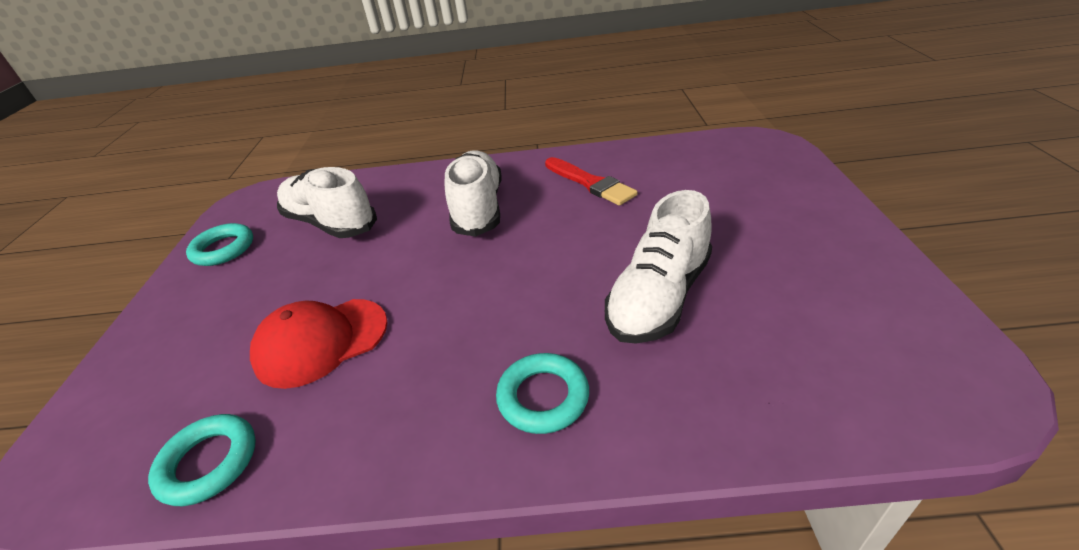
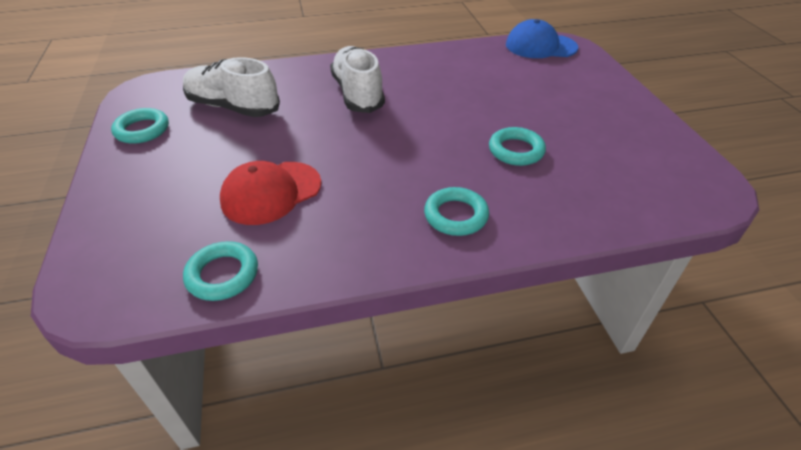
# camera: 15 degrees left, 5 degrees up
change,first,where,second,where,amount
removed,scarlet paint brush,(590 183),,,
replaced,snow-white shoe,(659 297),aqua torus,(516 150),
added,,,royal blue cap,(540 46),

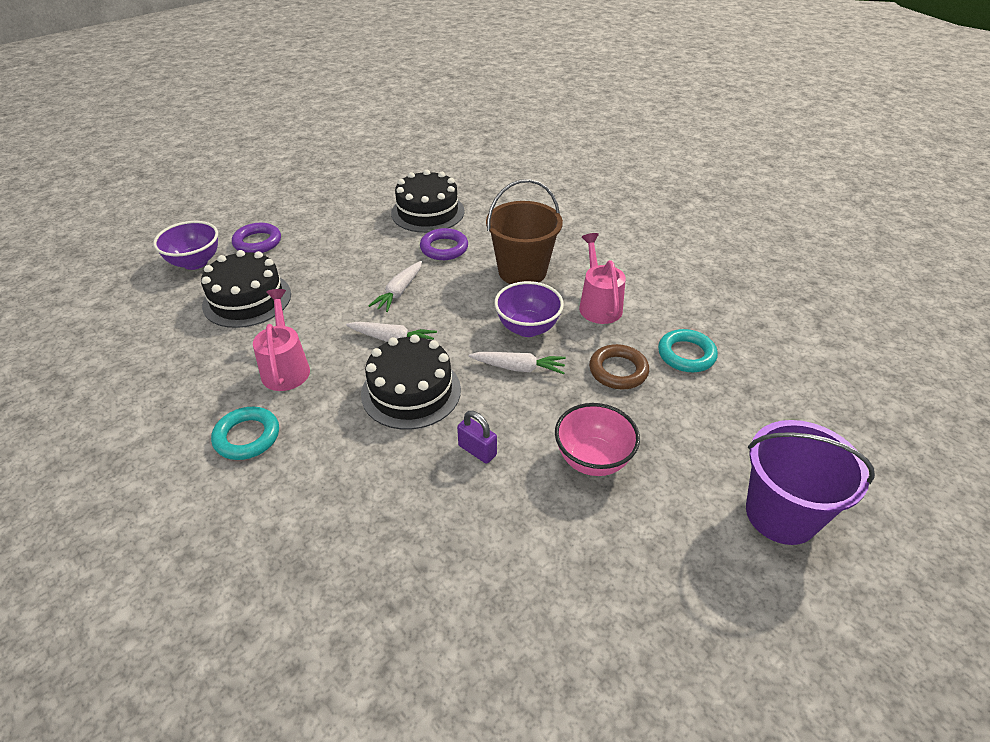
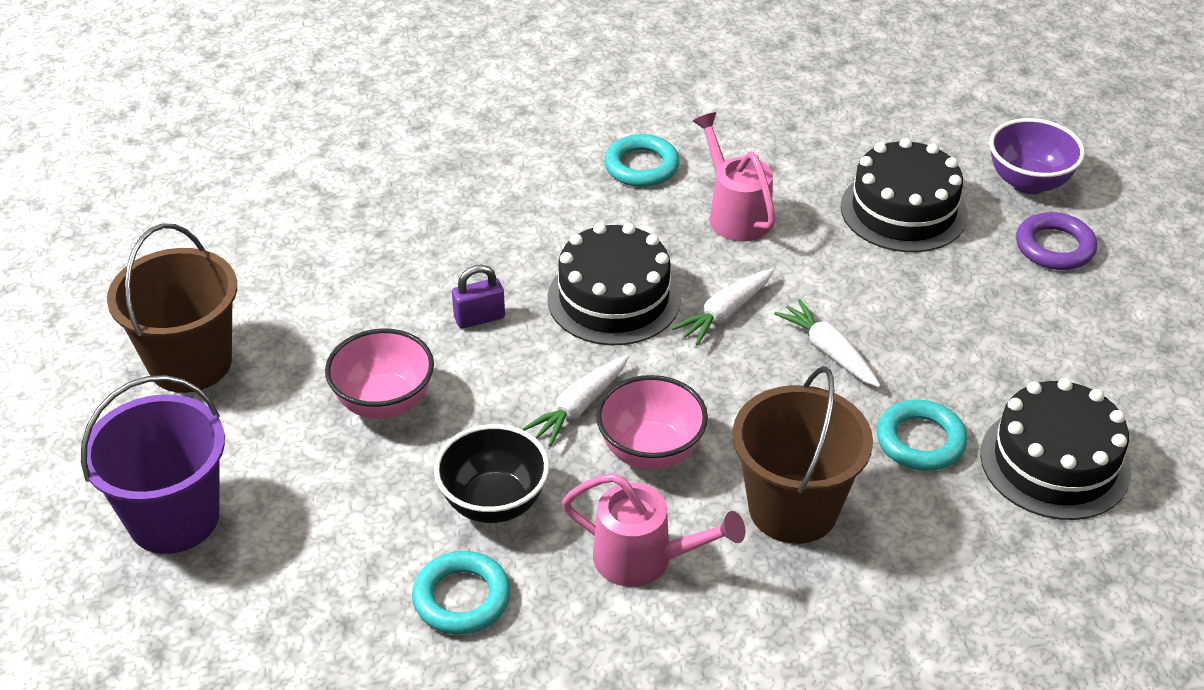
# camera: 120 degrees right, 0 degrees up
change,first,where,second,where,amount
turned,pink sprinkling can,(286 367),,(735 214),135 degrees counterclockwise
recoloured,violet torus,(444 248),aqua torus,(920 441),
recoloured,violet serving bowl,(527 328),pink serving bowl,(650 451),
replaced,dark brown torus,(618 371),ebony serving bowl,(494 503),
added,,,dark brown bucket,(190 363),

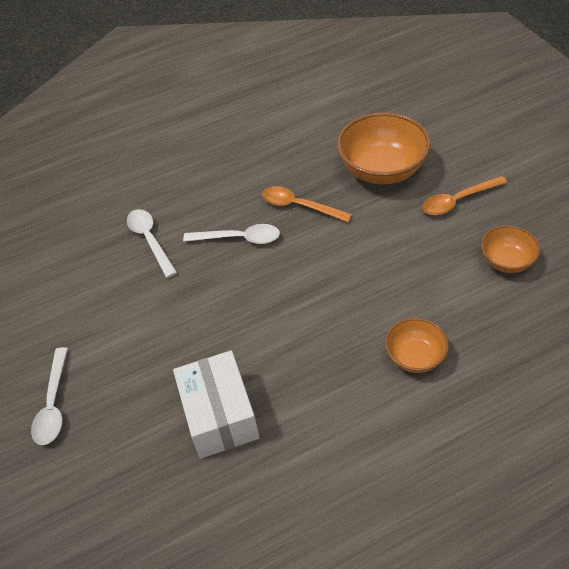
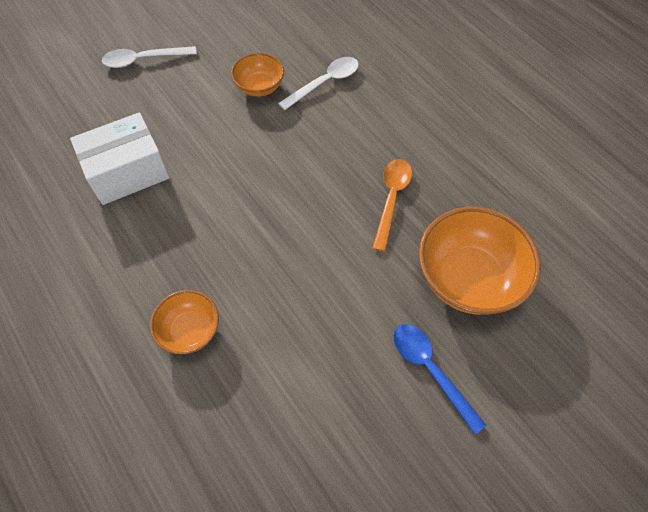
# camera: 75 degrees right, 10 degrees up
change,first,where,second,where,amount
removed,snow-white tablespoon,(239 238),,,
recoloured,orange tablespoon,(458 201),royal blue tablespoon,(430 370),
moved,orange serving bowl,(506 261),,(259 87),

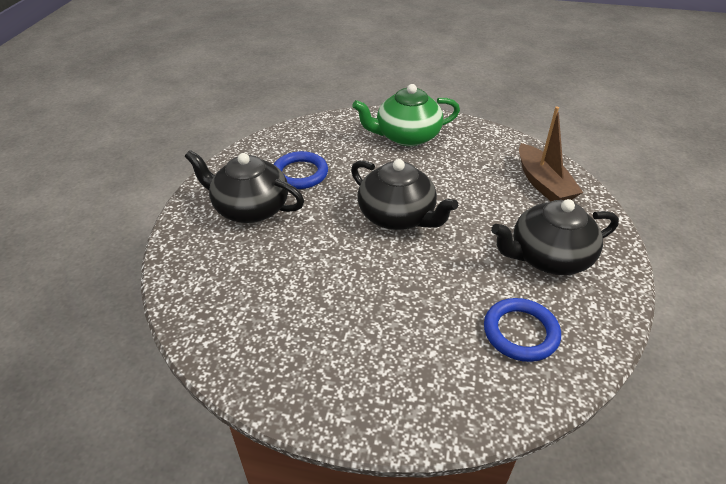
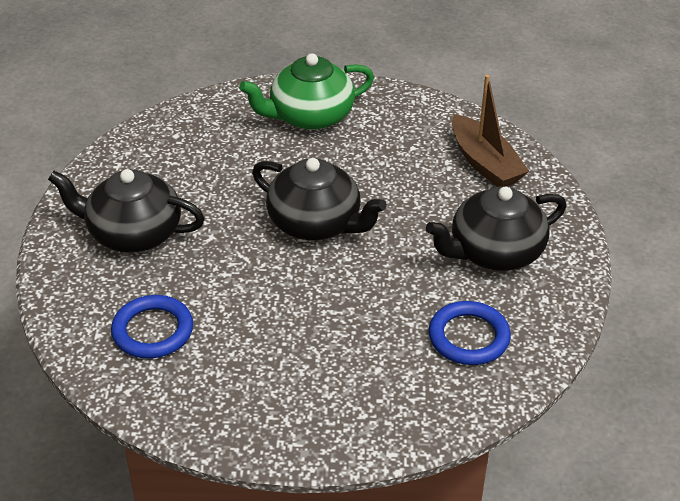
# camera: 10 degrees left, 0 degrees up
change,first,where,second,where,amount
moved,royal blue torus,(300 174),,(153 331),

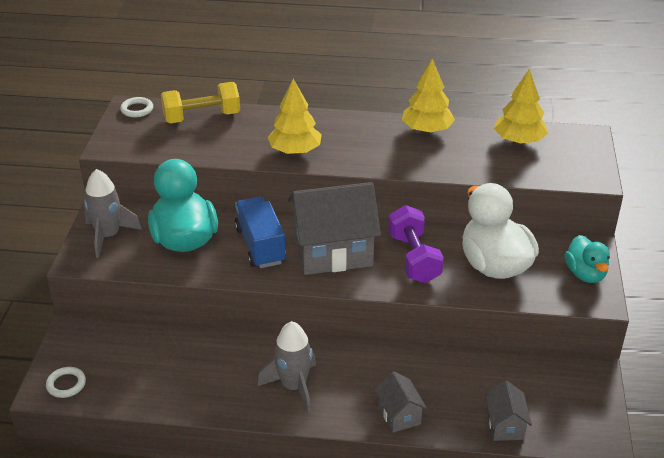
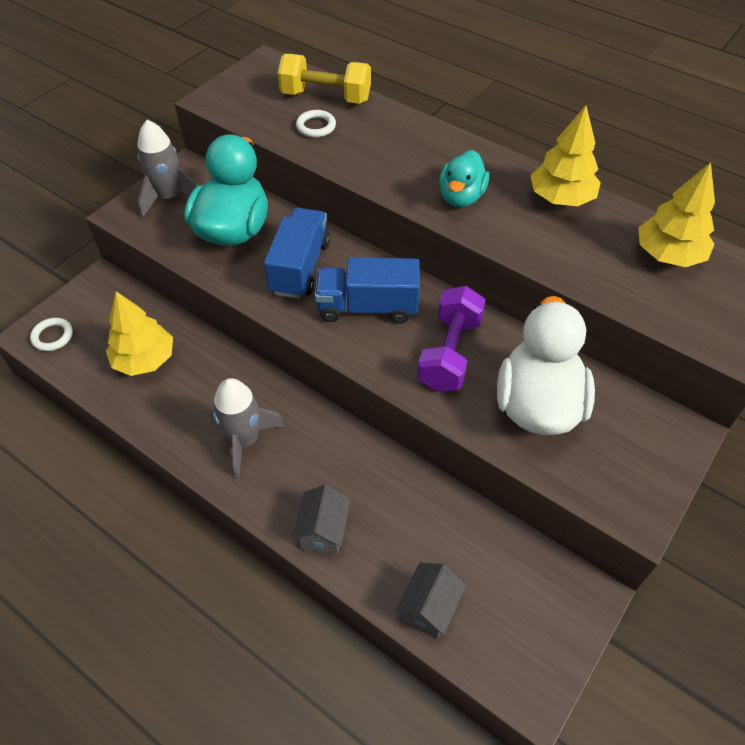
# camera: 30 degrees right, 15 degrees up
change,first,where,second,where,amount
moved,snow-white torus,(137 109),,(316 126),
moved,golden fir tree,(295 151),,(144 360),
replaced,grey toy house,(333 252),royal blue toy truck,(367 307),
moved,aqua toy duck,(585 274),,(461 197),

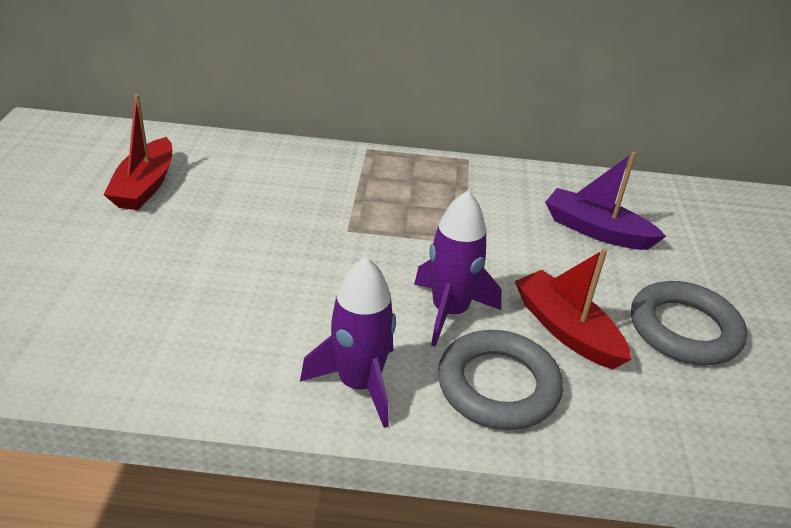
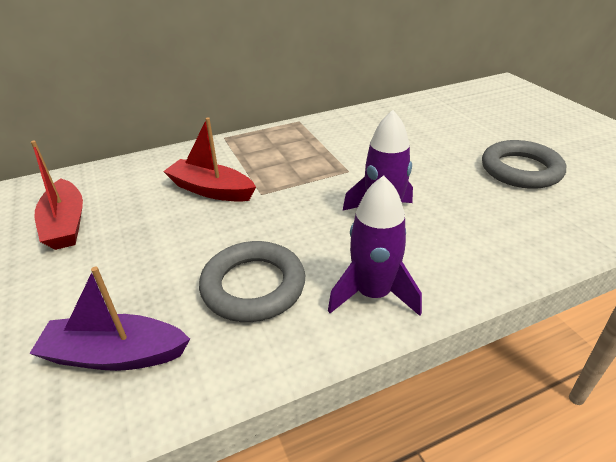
# camera: 25 degrees left, 0 degrees up
change,first,where,second,where,amount
moved,grey torus,(498 385),,(253 286),
moved,scarlet boat,(566 330),,(211 190),
moved,violet boat,(596 230),,(115 355),

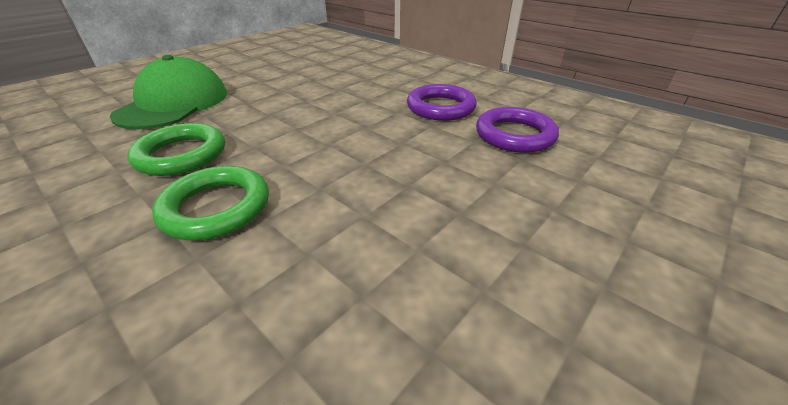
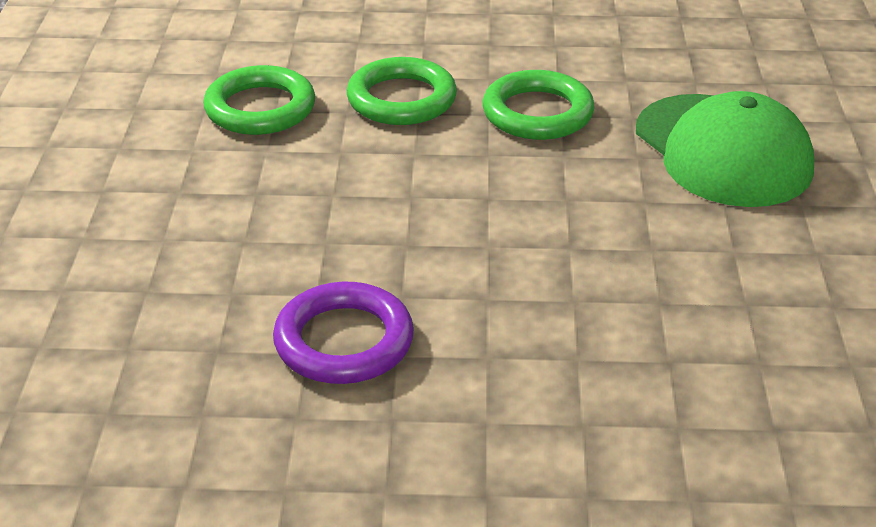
# camera: 140 degrees right, 0 degrees up
change,first,where,second,where,amount
removed,violet torus,(514 135),,,
added,,,emerald torus,(260 108),

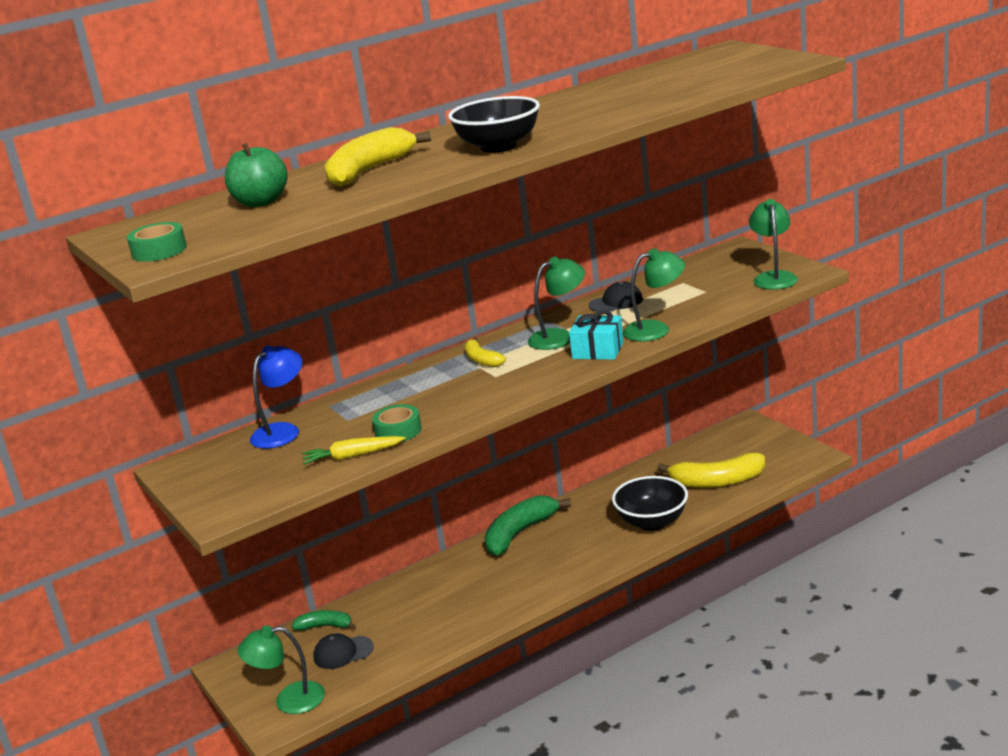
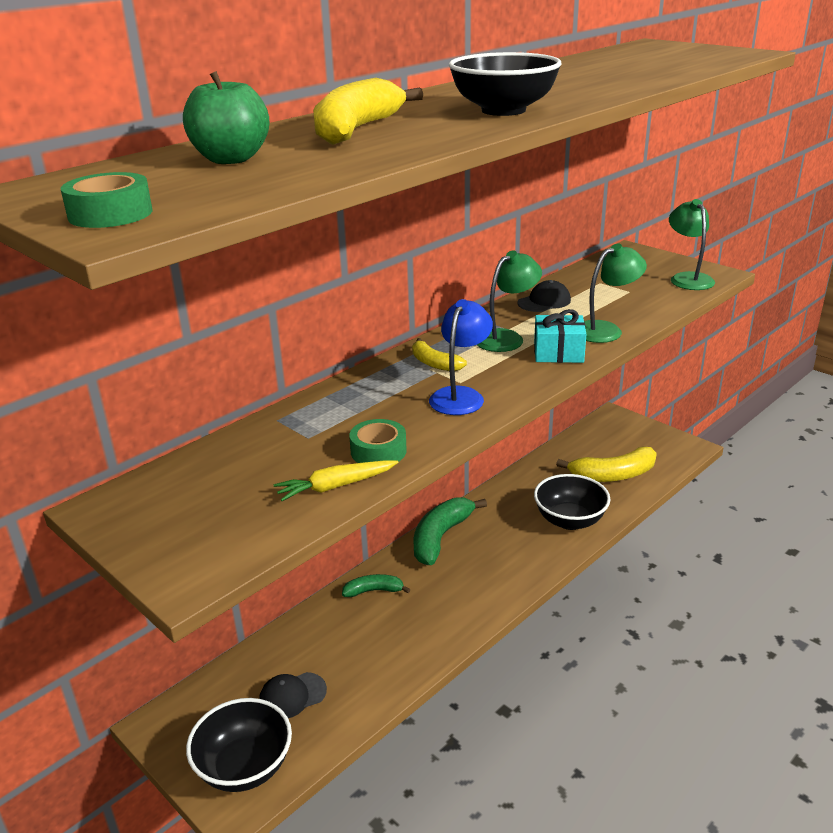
# camera: 15 degrees left, 5 degrees up
change,first,where,second,where,amount
replaced,emerald lamp,(289 700),ebony serving bowl,(244 767),
moved,royal blue lamp,(282 431),,(460 395),
moved,emerald banana,(325 626),,(373 591),

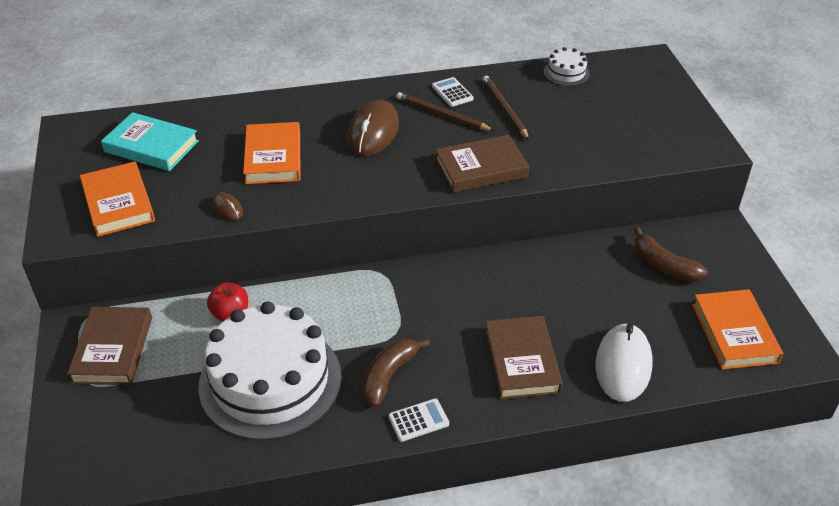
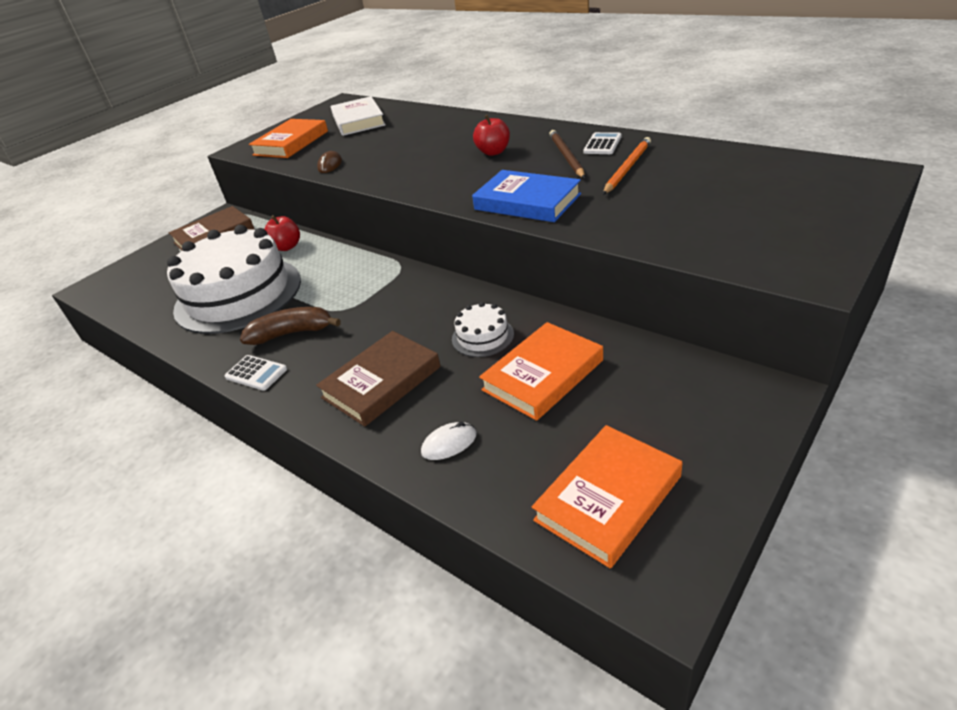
# camera: 55 degrees right, 5 degrees down
change,first,where,second,where,amount
recoloured,aqua book,(151 146),snow-white book,(358 121),
moved,orange book,(273 157),,(543 375),
replaced,dark brown mouse,(373 132),scarlet toy apple,(493 152),
recoloured,dark brown book,(481 168),royal blue book,(527 202),
recoloured,dark brown pencil,(504 109),orange pencil,(627 168),
moved,snow-white cake,(566 73),,(482 336),
resized,snow-white mouse,(623 365),,(449 443),x0.48
removed,dark brown banana,(663 266),,,

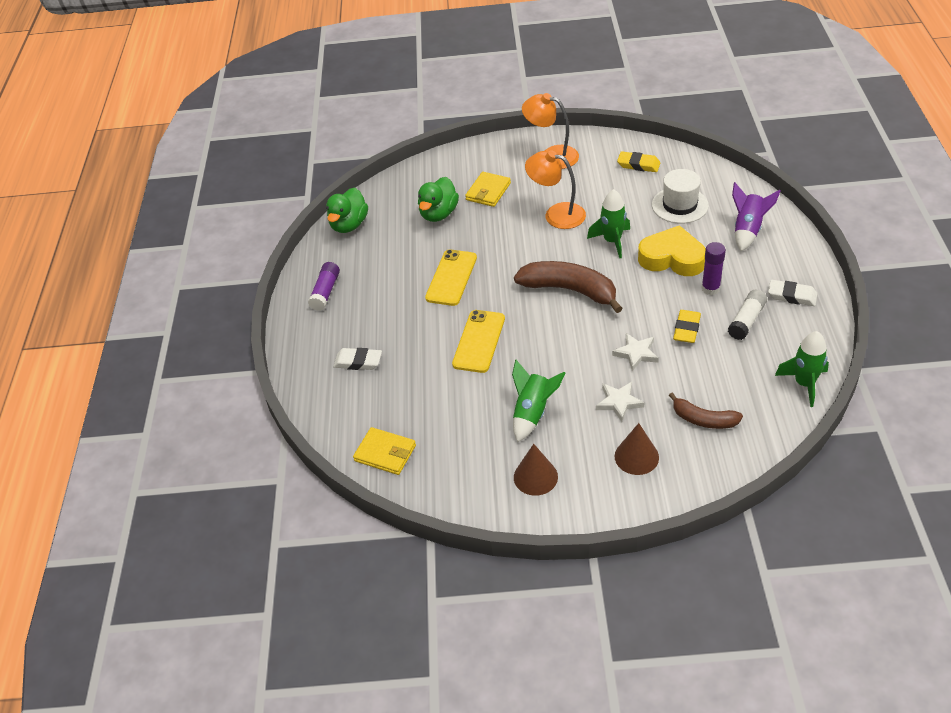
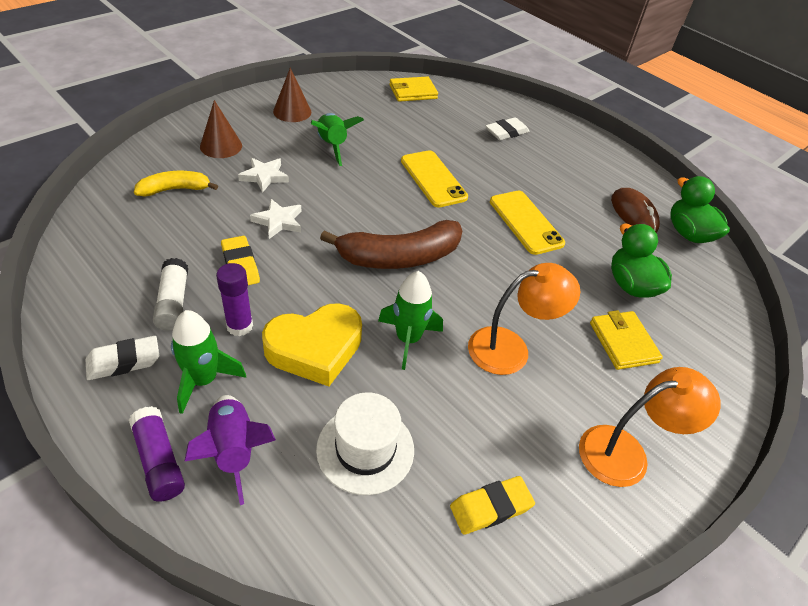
# camera: 130 degrees right, 0 degrees up
change,first,where,second,where,amount
moved,violet glue stick,(325 292),,(159 460),
recoloured,dark brown banana,(704 419),golden banana,(175 189),
moved,emerald rocket,(804 384),,(204 380),
added,,,dark brown mouse,(633 213),

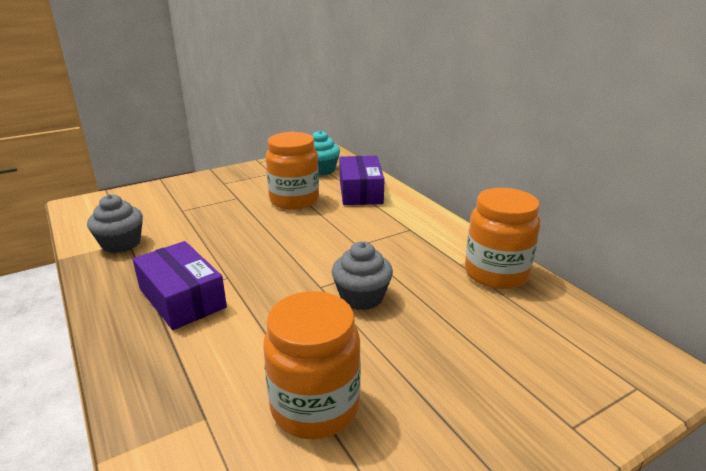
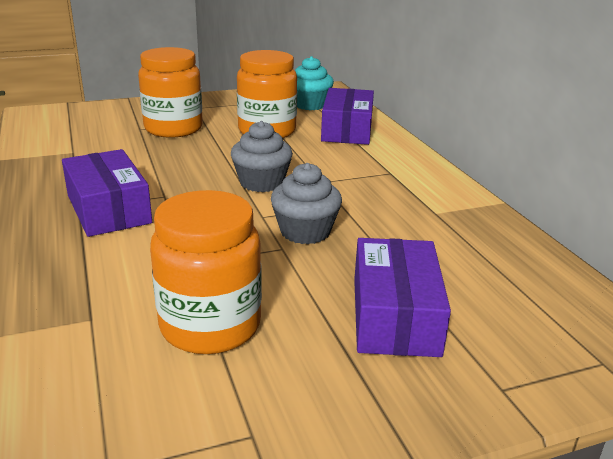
# camera: 10 degrees right, 0 degrees up
change,first,where,second,where,amount
moved,grey muffin,(121 244),,(261 183),
moved,orange jar,(496 273),,(173 129),
added,,,violet package,(394 316),

